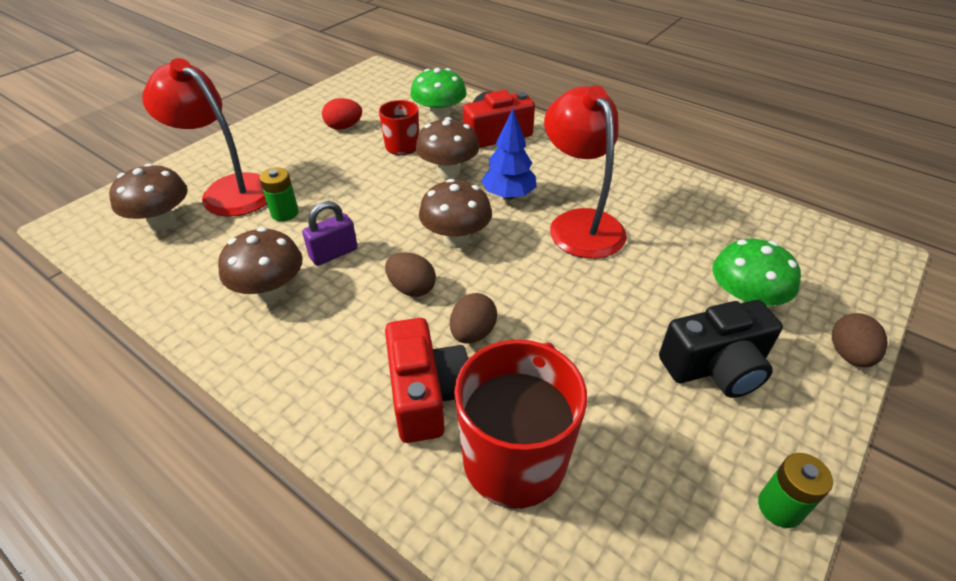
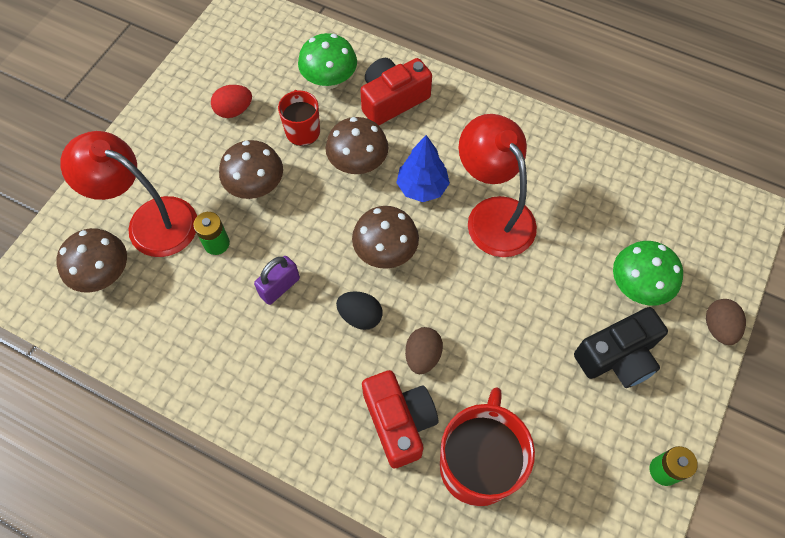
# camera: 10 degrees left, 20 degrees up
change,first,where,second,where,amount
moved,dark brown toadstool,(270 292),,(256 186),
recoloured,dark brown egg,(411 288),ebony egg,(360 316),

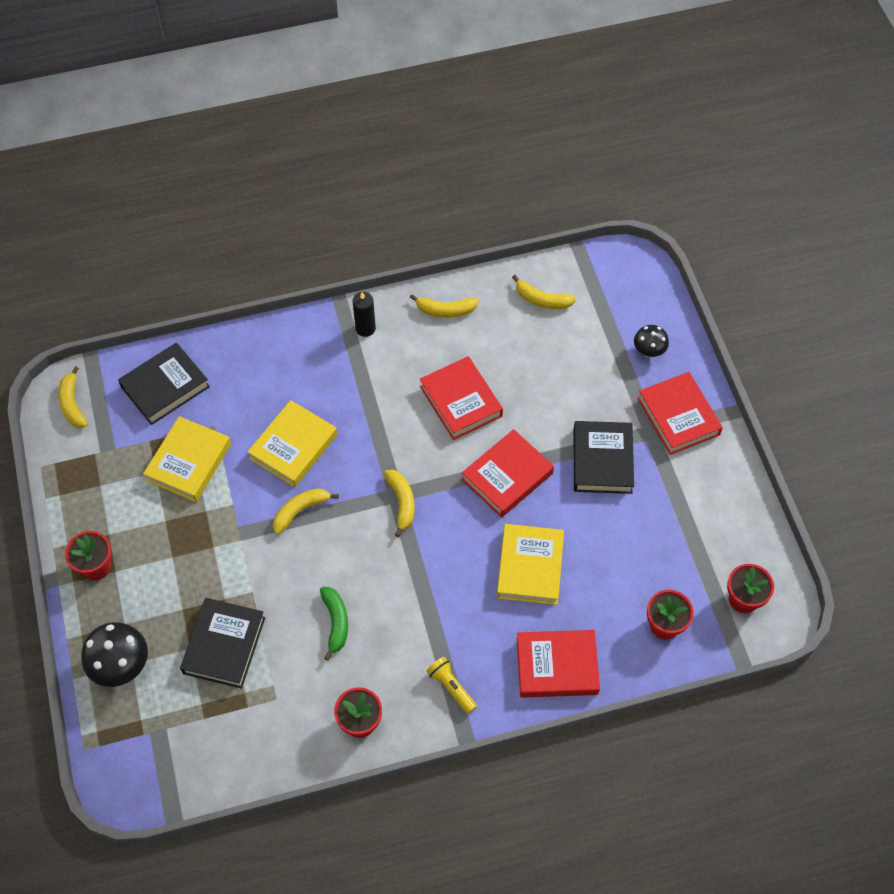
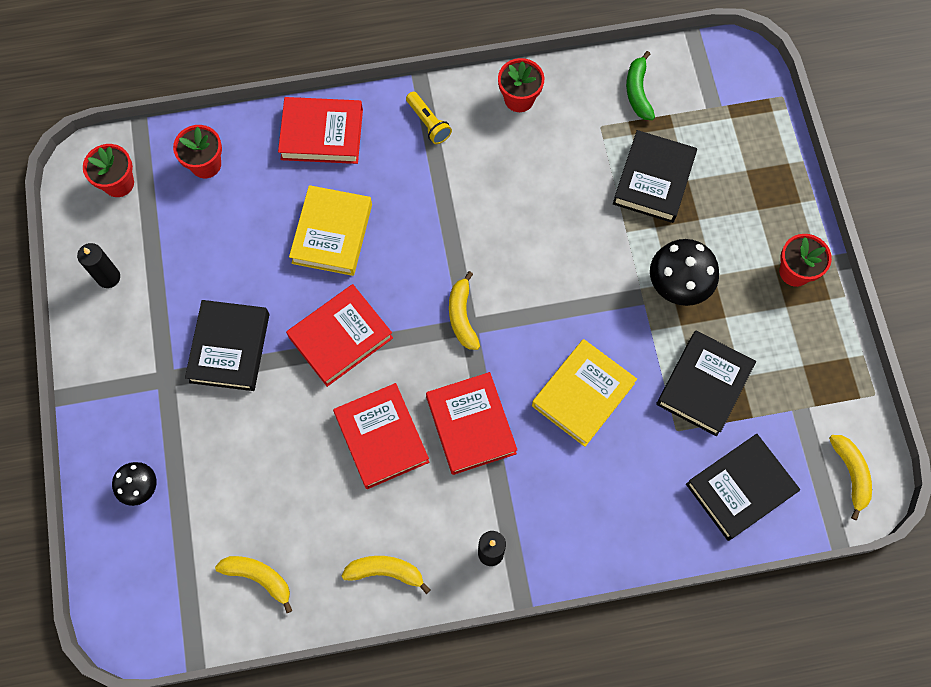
# camera: 175 degrees left, 10 degrees up
change,first,where,second,where,amount
moved,ebony toadstool,(121 666),,(677 286),
recoloured,golden book,(189 462),ebony book,(703 385),
removed,golden banana,(300 511),,,
moved,emerald banana,(336 622),,(638 92),
moved,scarlet book,(678 416),,(470 425),
added,,,ebony candle,(108 277),

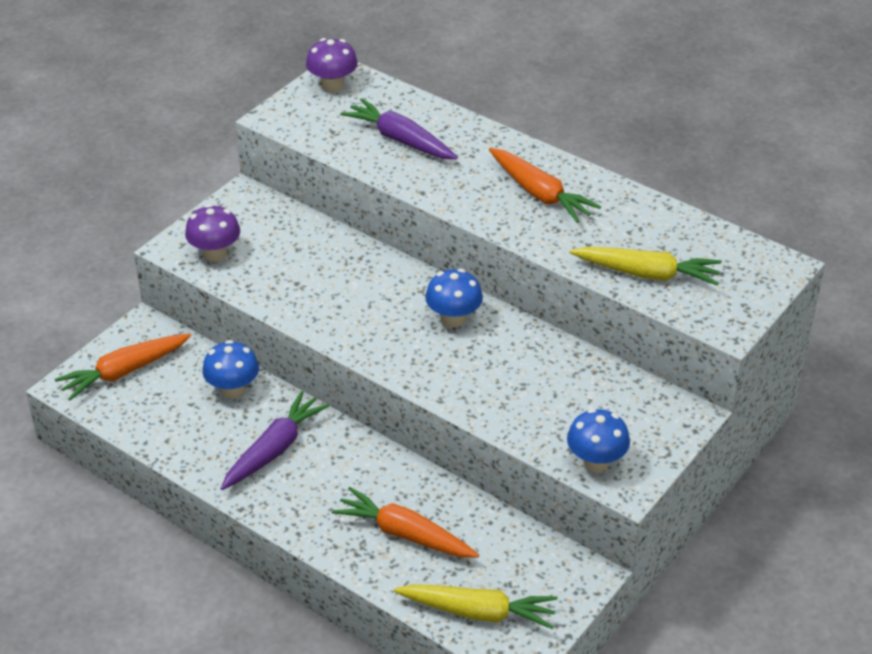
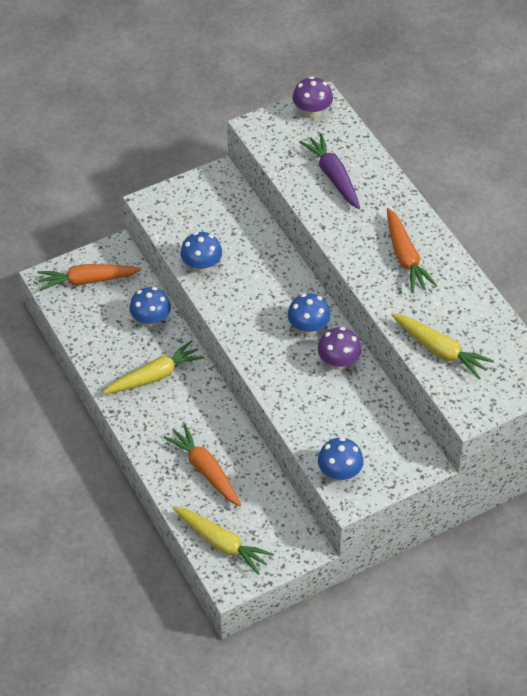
# camera: 25 degrees right, 10 degrees up
change,first,where,second,where,amount
moved,violet toadstool,(215 253),,(338 362),
recoloured,violet root vegetable,(274 449),golden root vegetable,(154 376),
added,,,royal blue toadstool,(202 266),

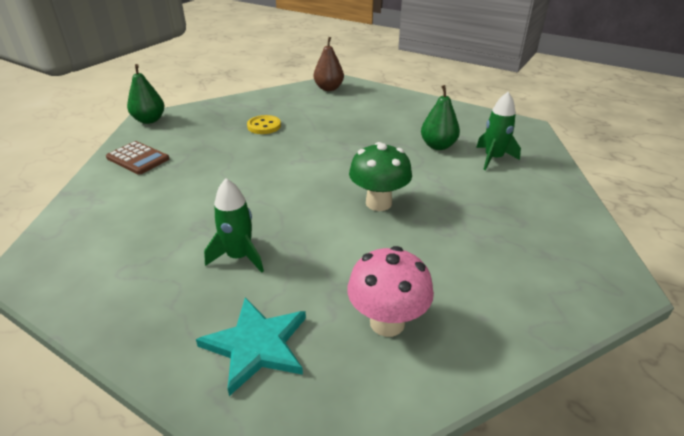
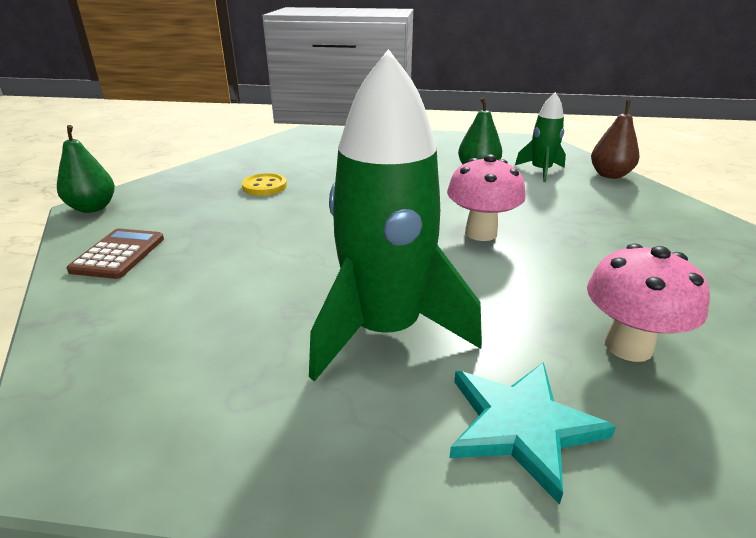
# camera: 25 degrees left, 5 degrees down
change,first,where,second,where,amount
turned,dark brown pocket calculator,(138 158),,(118 254),90 degrees counterclockwise
resized,emerald rocket,(239 257),,(385 330),x1.97
moved,dark brown pear fruit,(329 88),,(610 175),
recoloured,emerald toadstool,(378 203),pink toadstool,(481 233),

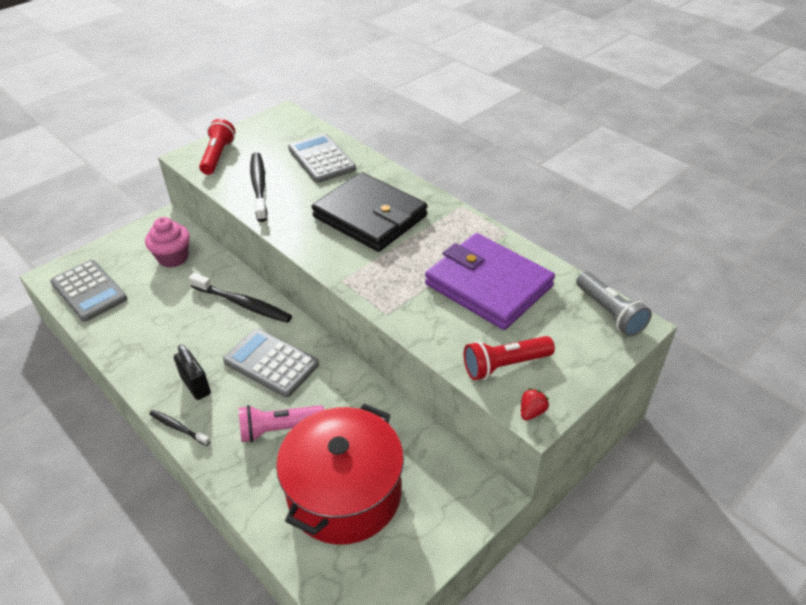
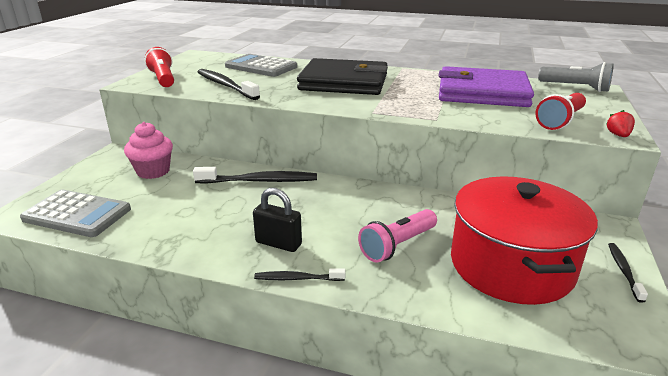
# camera: 30 degrees left, 15 degrees down
change,first,where,second,where,amount
removed,grey pocket calculator,(271 363),,,
added,,,ebony toothbrush,(623 271),

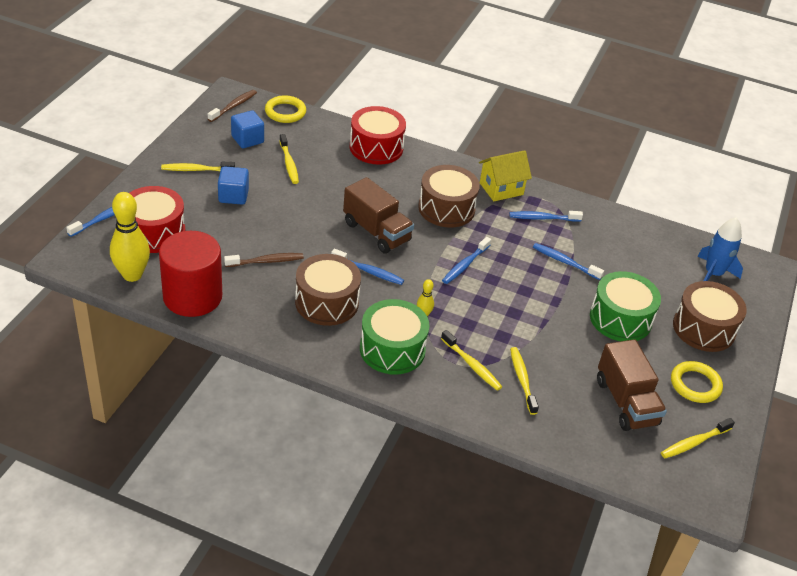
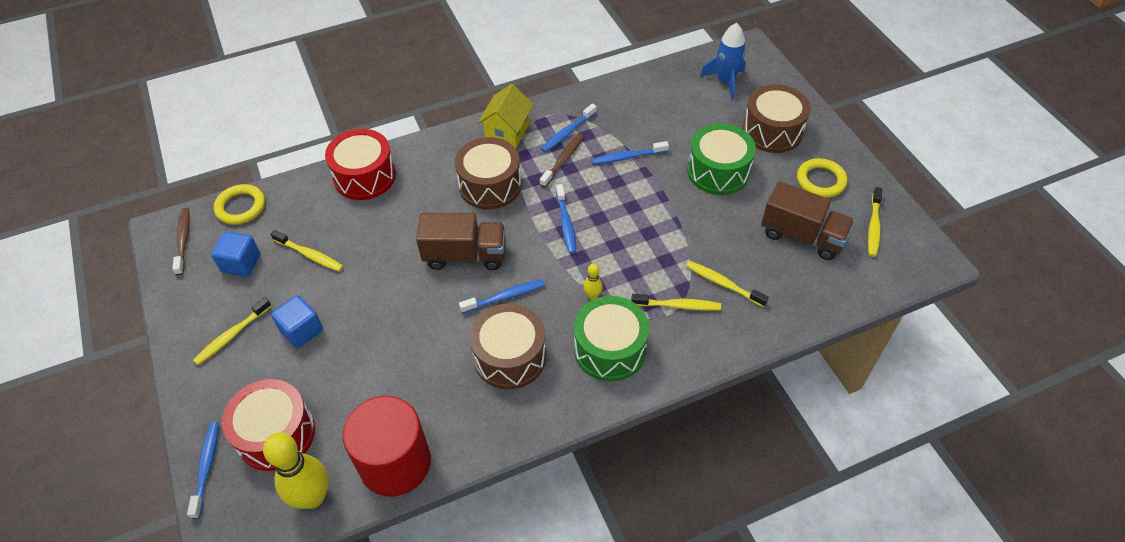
# camera: 40 degrees left, 10 degrees up
change,first,where,second,where,amount
moved,dark brown toothbrush,(266 261),,(563 160),

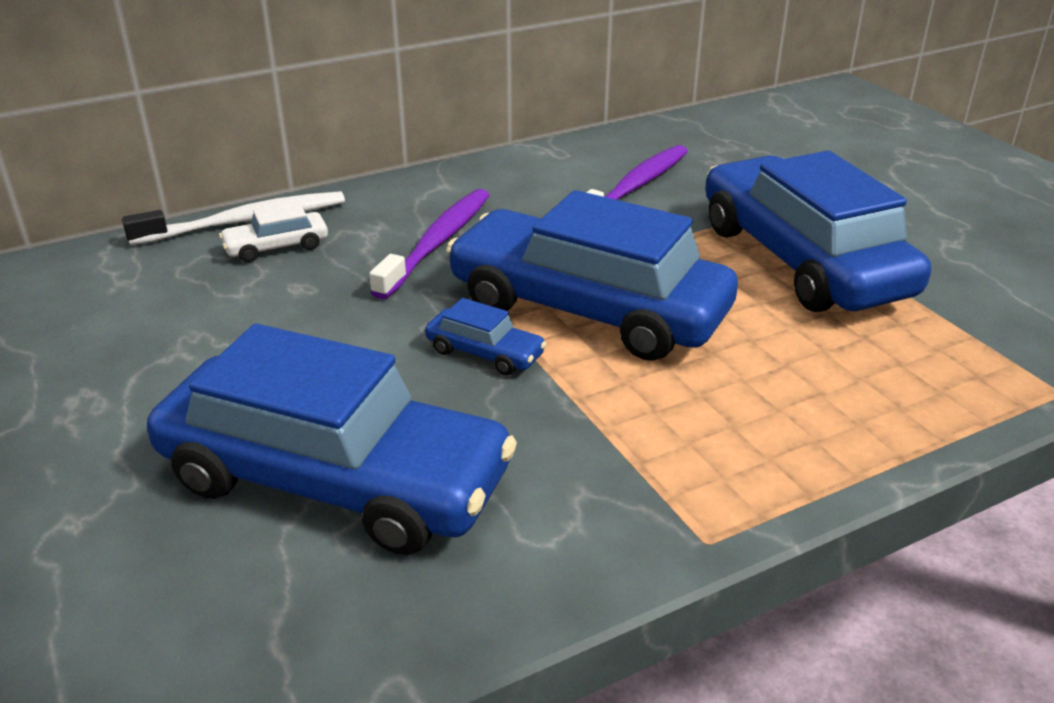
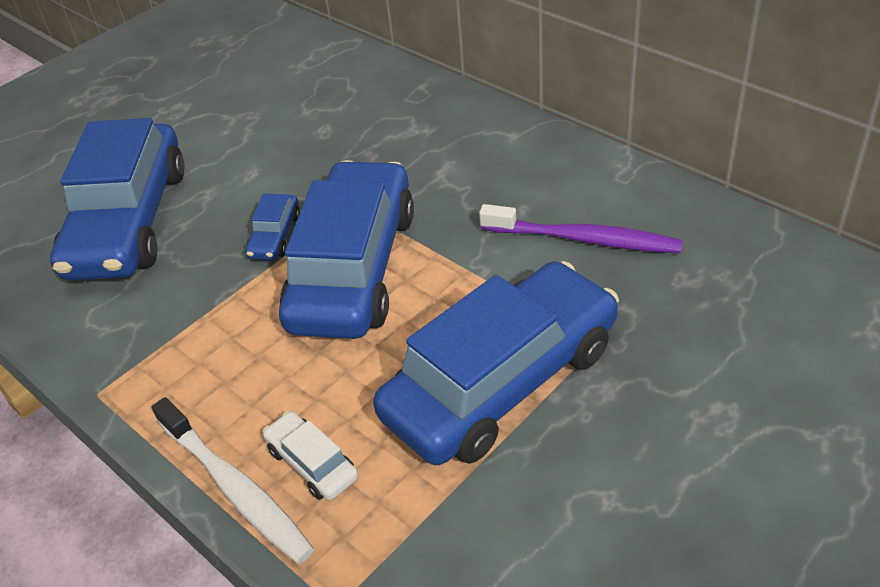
# camera: 75 degrees right, 10 degrees up
change,first,where,second,where,amount
moved,snow-white toothbrush,(245 222),,(235 488),
moved,snow-white automobile,(276 247),,(312 463),
removed,violet toothbrush,(437 243),,,

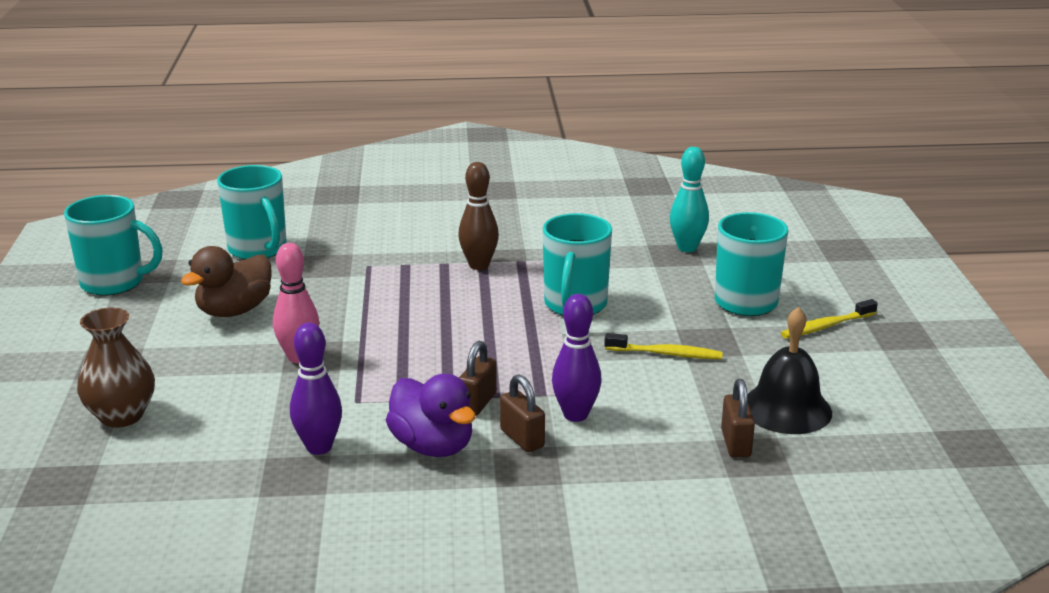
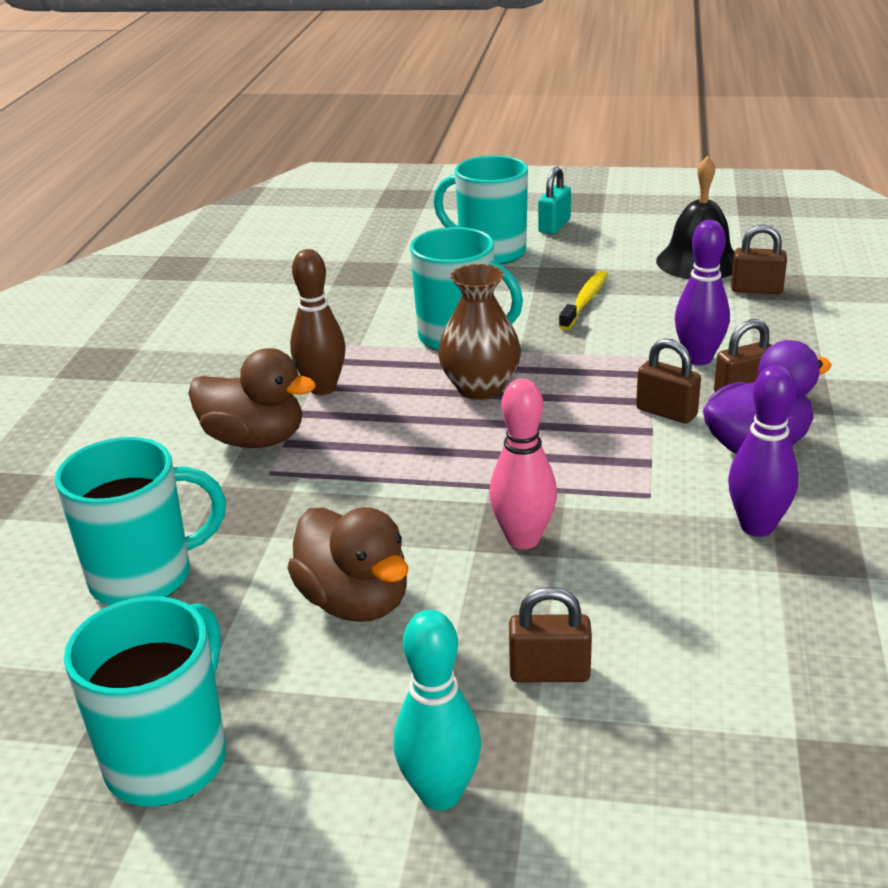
# camera: 75 degrees left, 5 degrees up
change,first,where,second,where,amount
moved,dark brown flower vase,(122 416),,(480 388),
moved,aqua bowling pin,(687 248),,(440 793),
replaced,golden toothbrush,(826 326),aqua padlock,(554 226),
added,,,dark brown toy duck,(255 439),
added,,,dark brown padlock,(549 672),

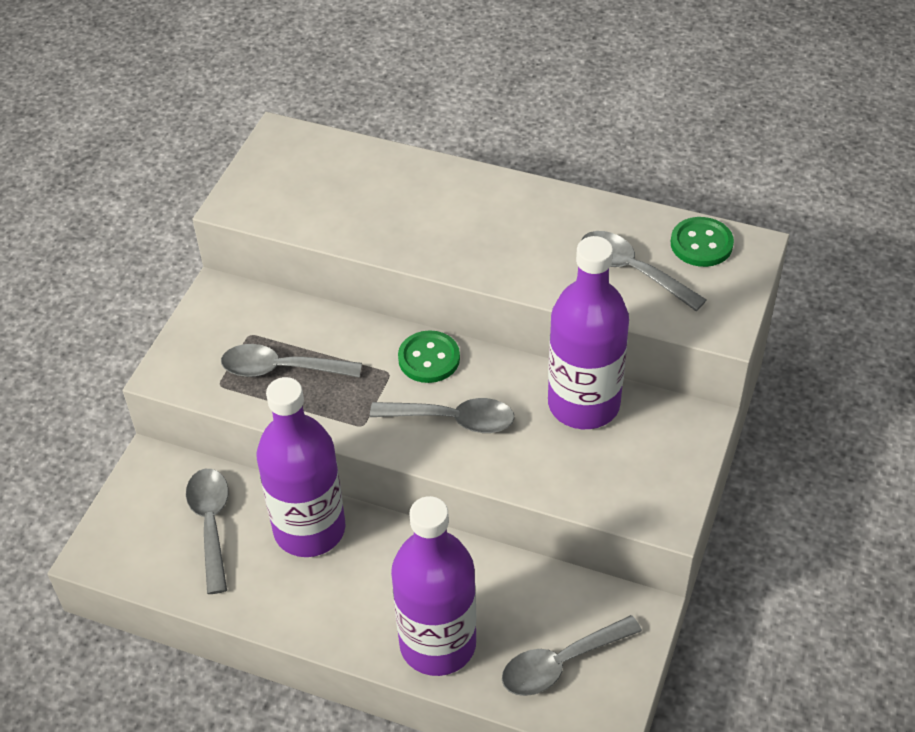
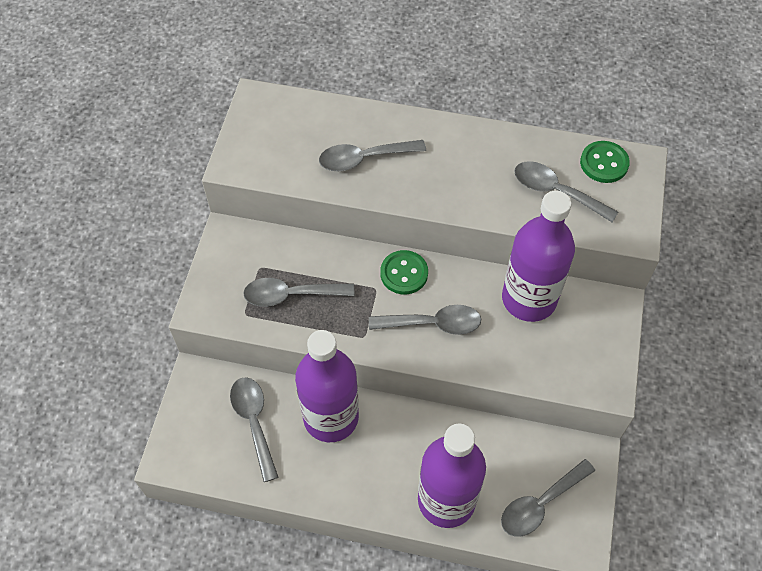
# camera: 10 degrees left, 10 degrees up
change,first,where,second,where,amount
added,,,grey tablespoon,(364 159),

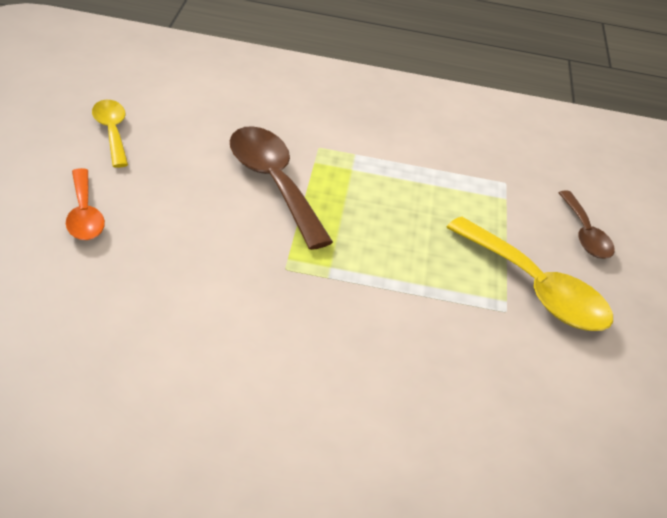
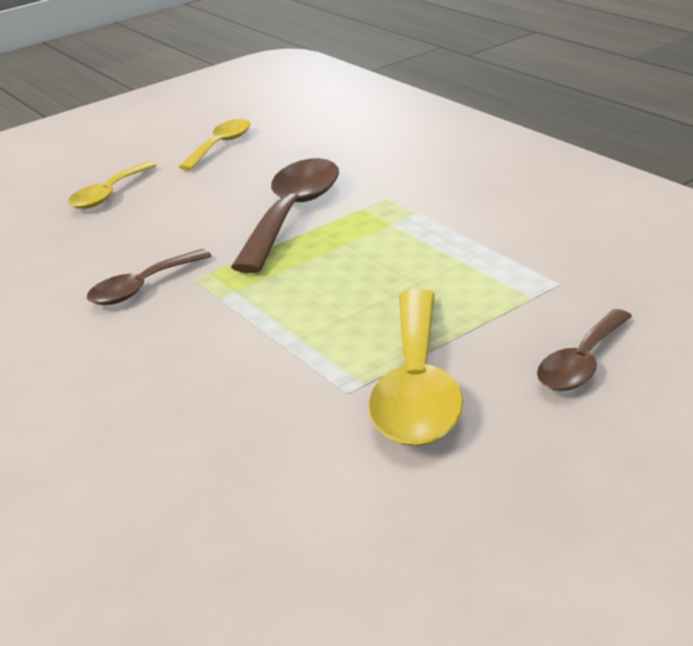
# camera: 55 degrees right, 10 degrees down
change,first,where,second,where,amount
recoloured,orange tablespoon,(84 214),golden tablespoon,(109 194),
added,,,dark brown tablespoon,(142 287),

